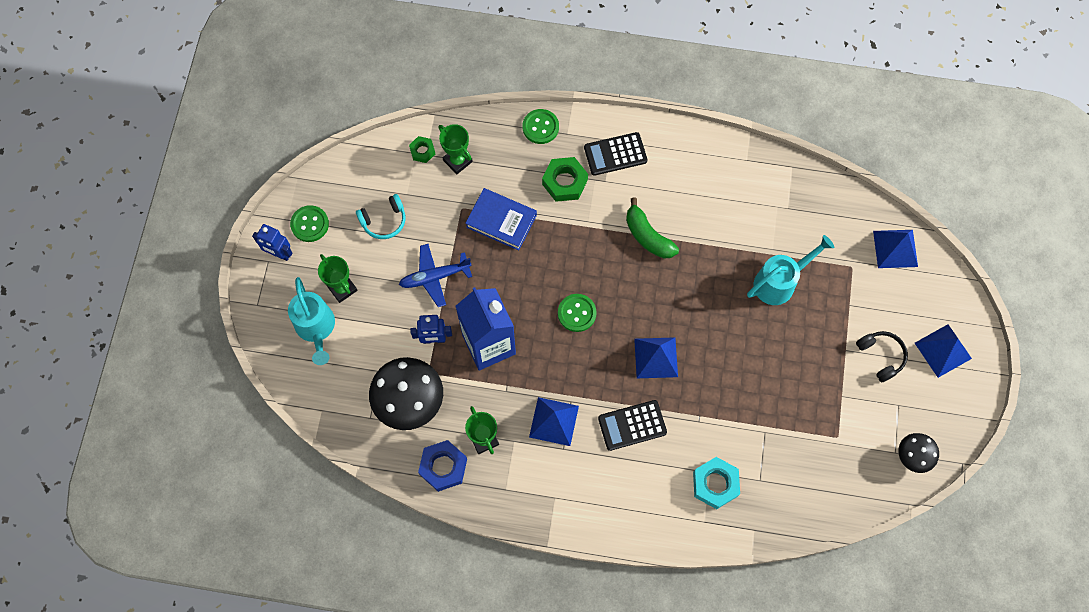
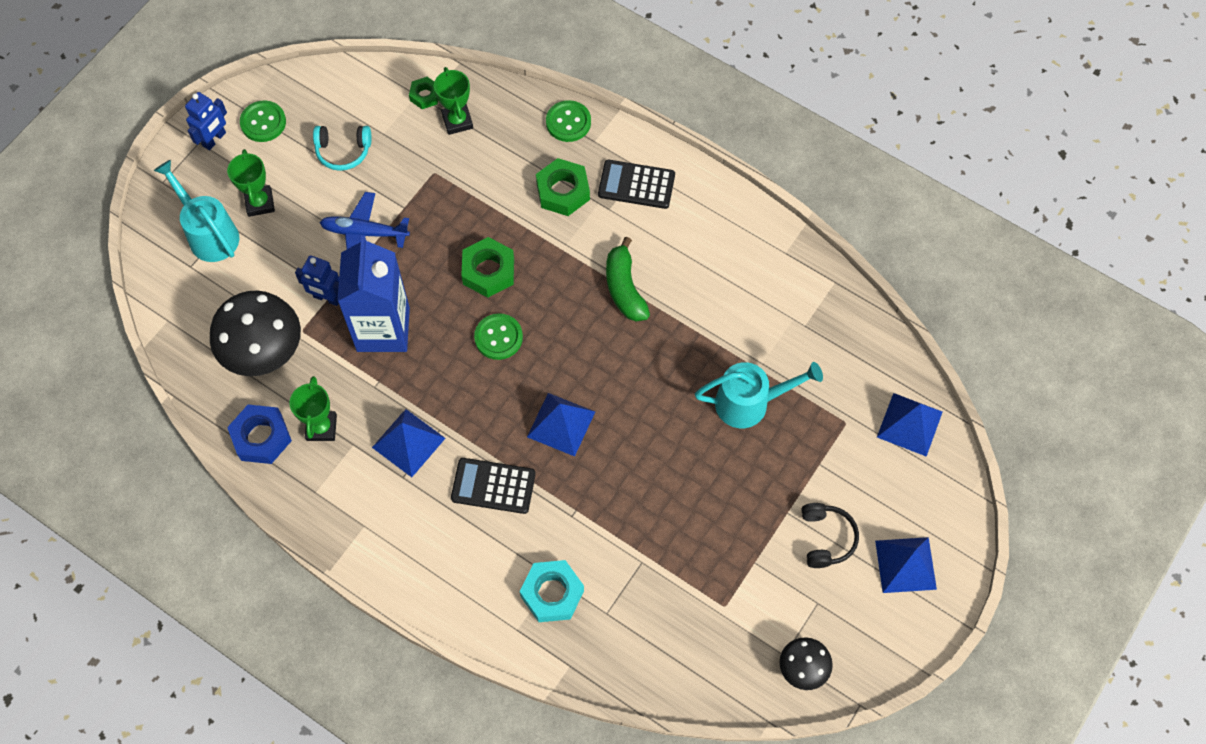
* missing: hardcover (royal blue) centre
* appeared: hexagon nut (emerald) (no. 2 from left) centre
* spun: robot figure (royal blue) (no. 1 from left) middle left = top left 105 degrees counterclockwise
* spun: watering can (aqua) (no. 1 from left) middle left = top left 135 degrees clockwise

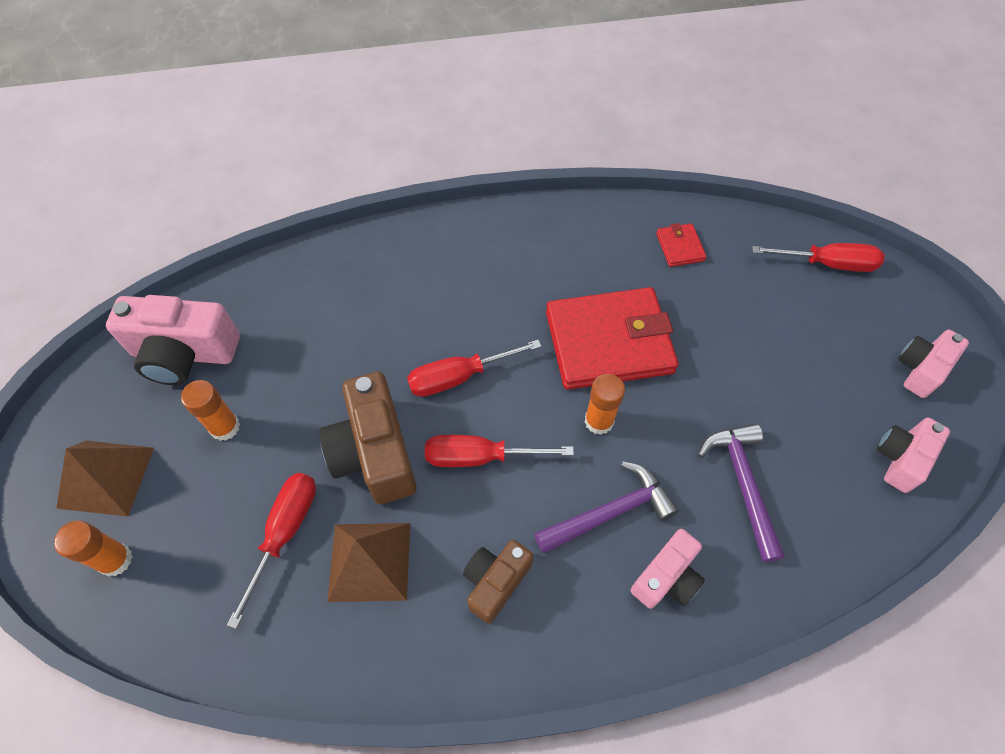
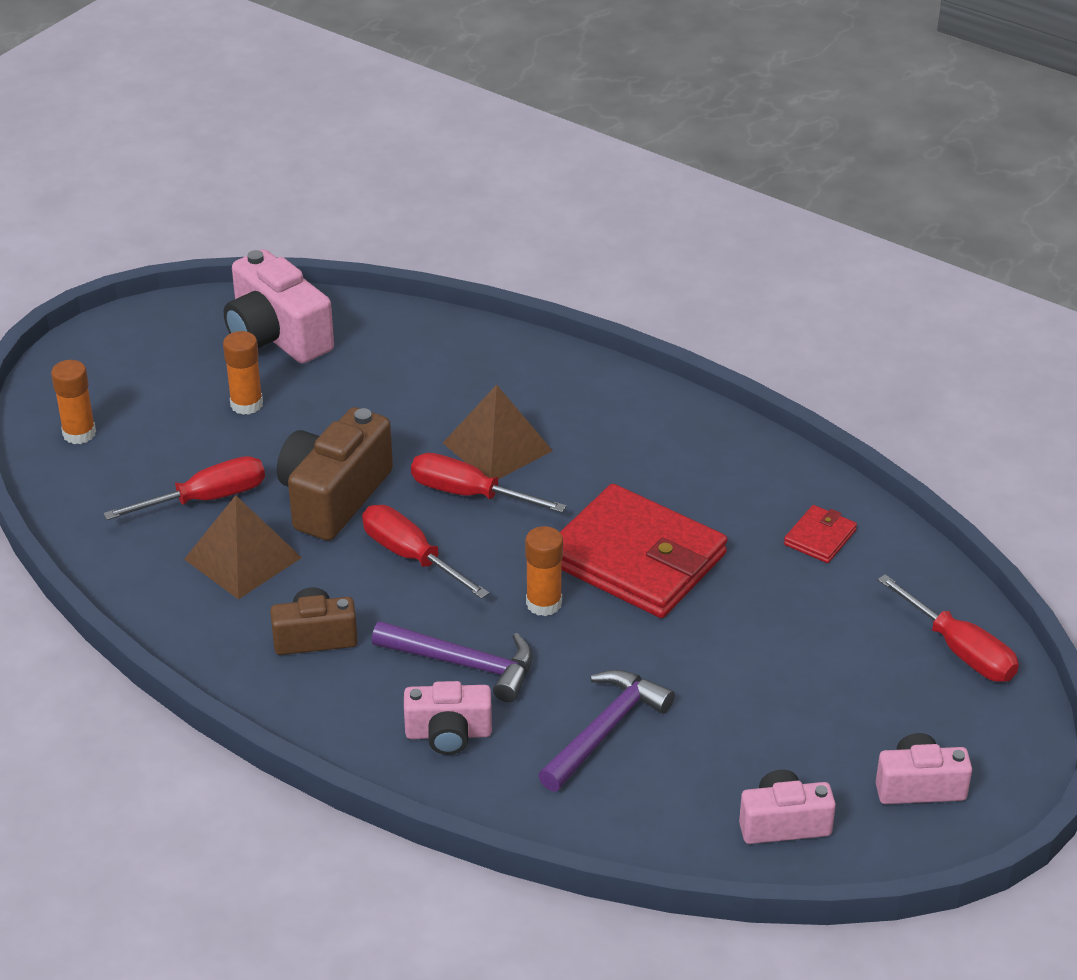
* relocated: solid pyramid (brown) (no. 1 from left in the first image) middle left to solid pyramid (brown) (no. 2 from left) centre

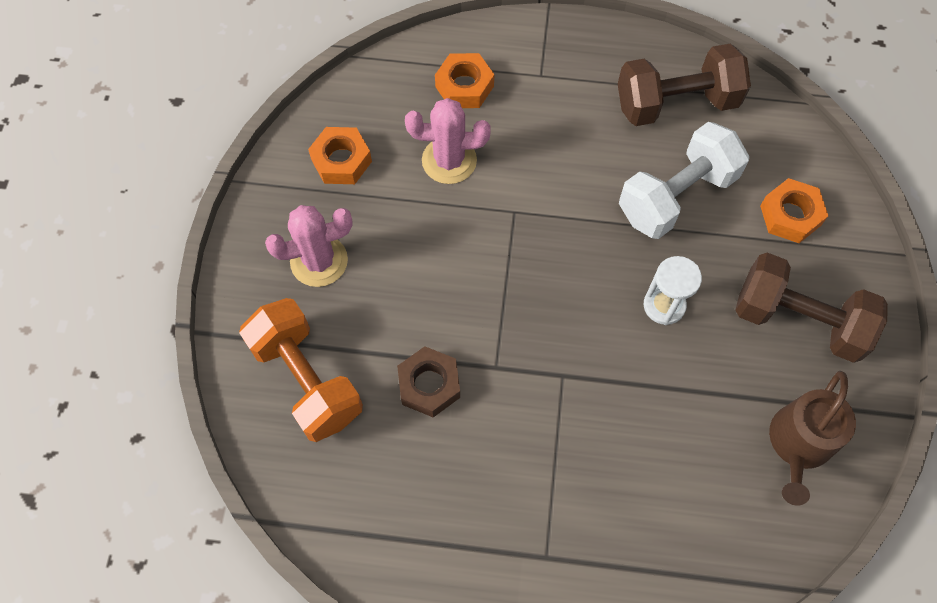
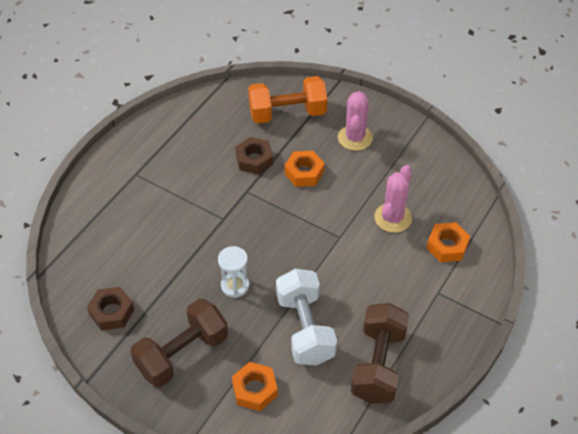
* relocated: hexagon nut (bright orange) (no. 1 from left in the first image) top centre to hexagon nut (bright orange) (no. 2 from left) centre
* exchanged: watering can (brown) bottom right to hexagon nut (brown) (no. 1 from left) bottom left

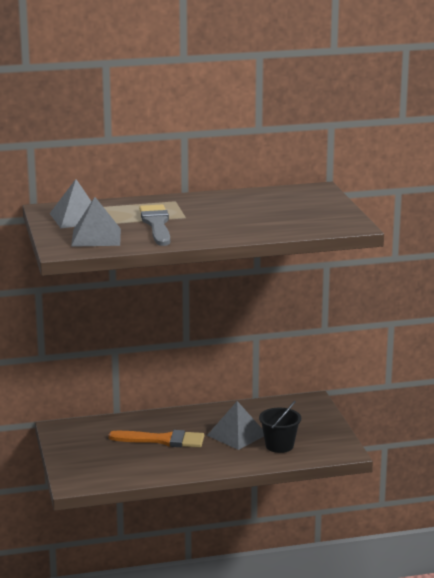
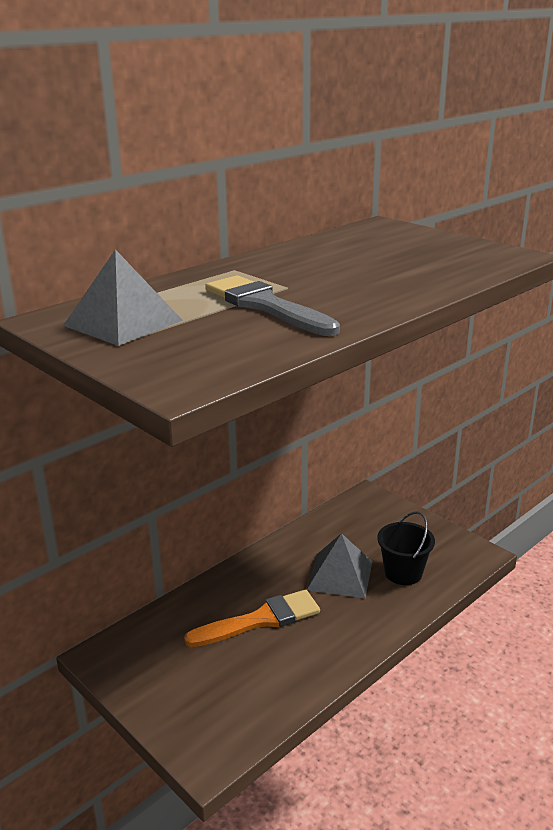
* missing: solid pyramid (gray) (no. 2 from left) middle left

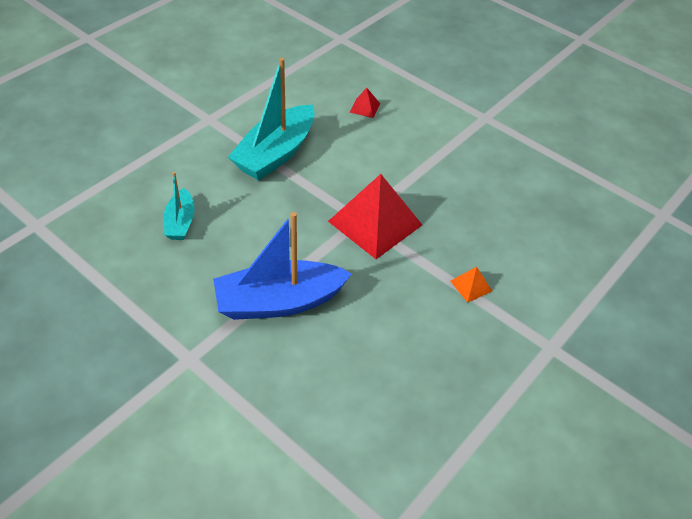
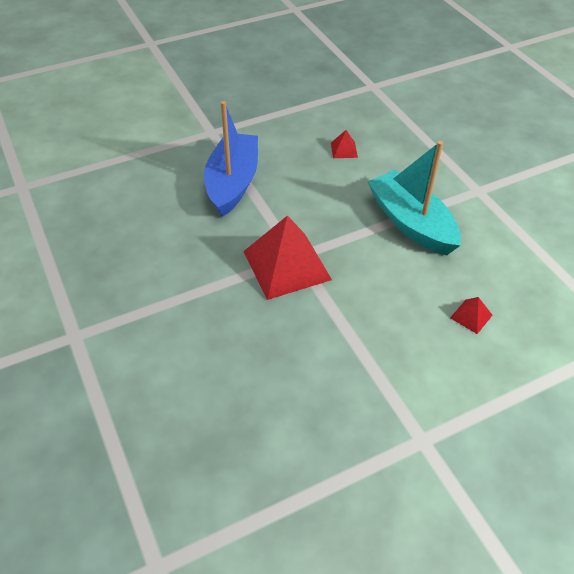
* missing: solid pyramid (bright orange) middle right
* exchanged: toy boat (aqua) (no. 1 from left) middle left to solid pyramid (crimson) (no. 2 from left) top centre

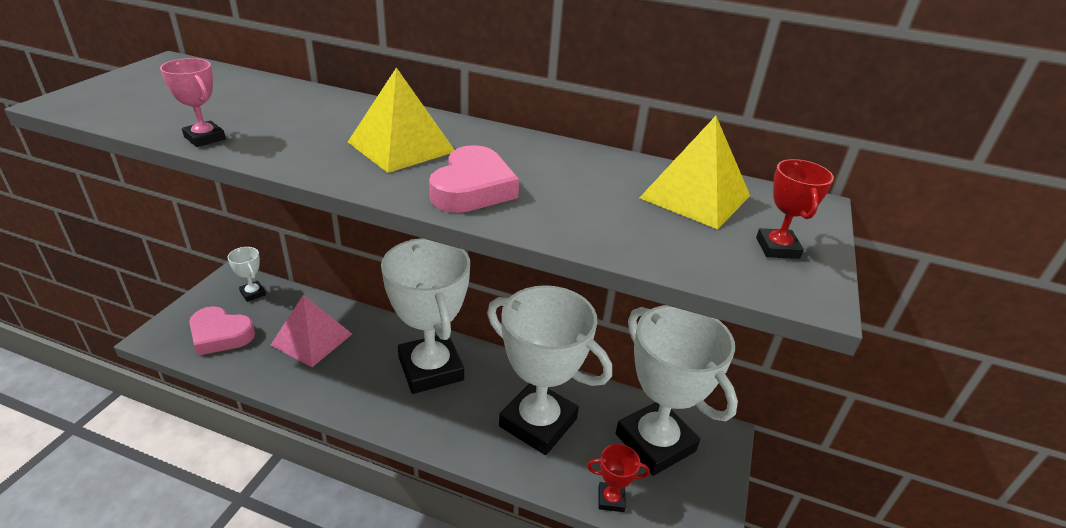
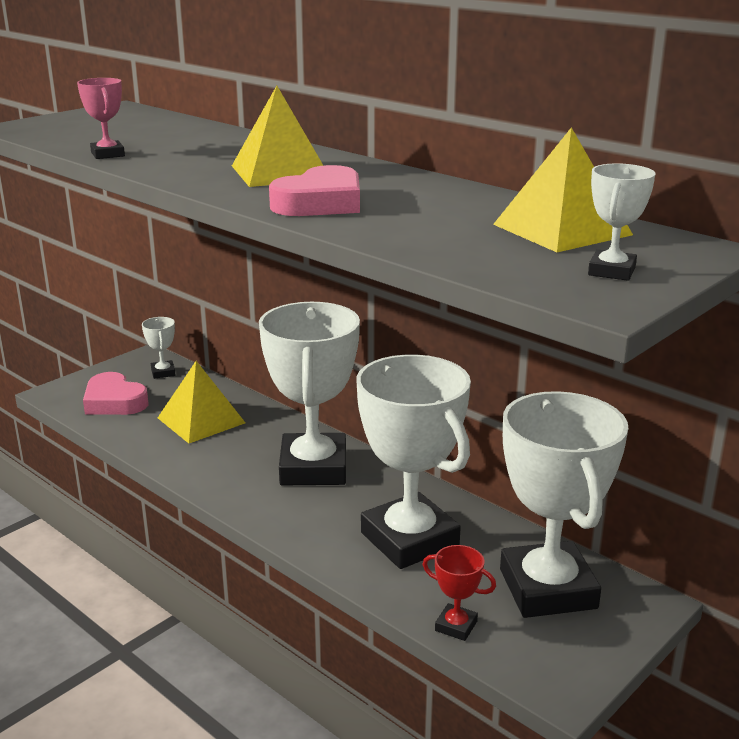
* colour: solid pyramid (rosy) middle left to solid pyramid (golden) (no. 1 from left) middle left
* colour: trophy (crimson) (no. 2 from left) middle right to trophy (snow-white) (no. 5 from left) top right

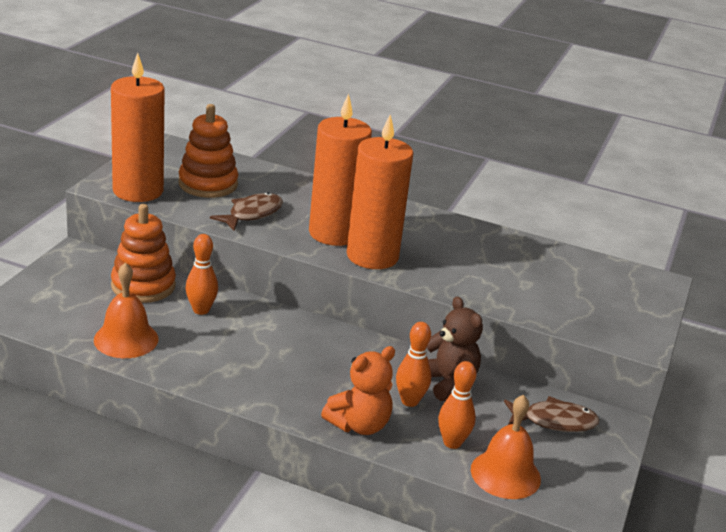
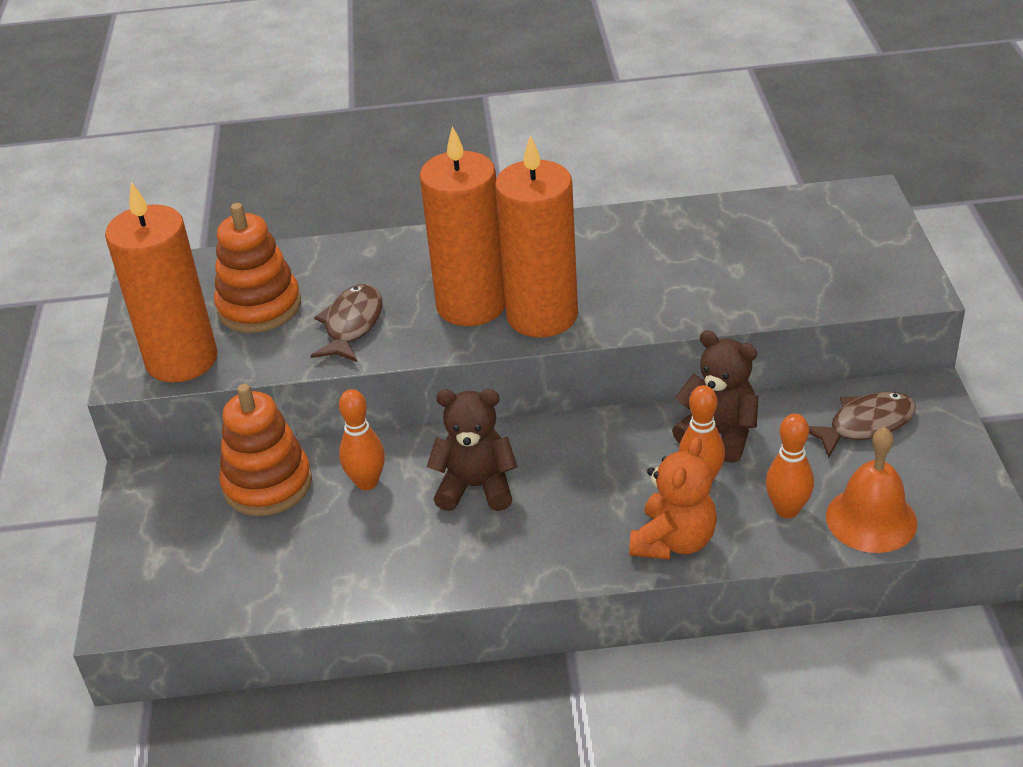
* missing: bell (bright orange) (no. 1 from left) middle left
* appeared: stuffed bear (brown) (no. 1 from left) centre

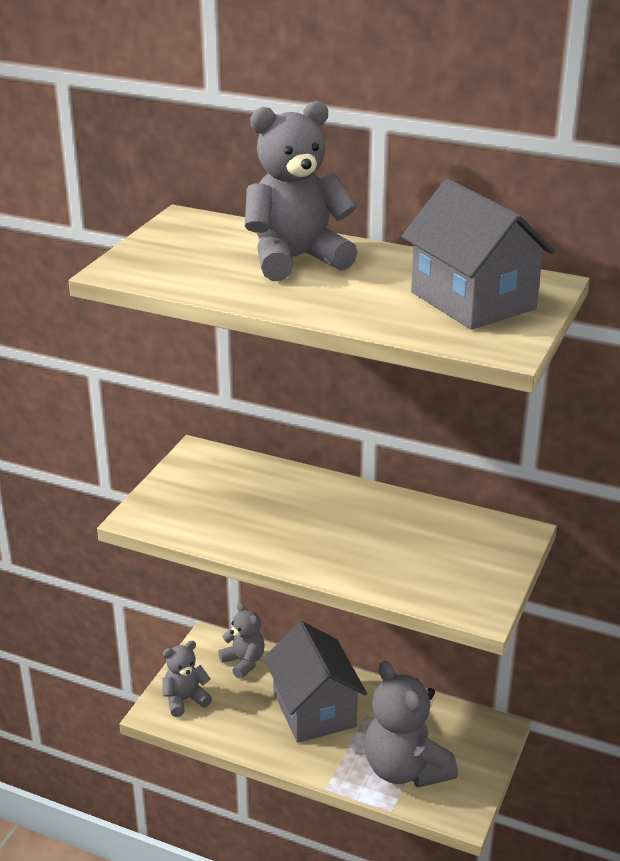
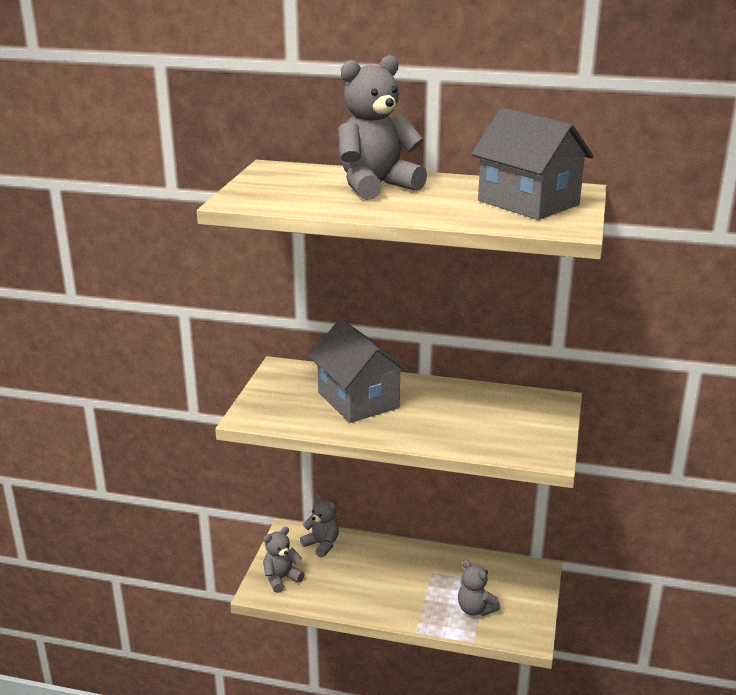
* relocated: cottage (gray) (no. 1 from left) bottom centre to centre
* size: stuffed bear (gray) (no. 4 from left) bottom centre = bottom centre x0.55

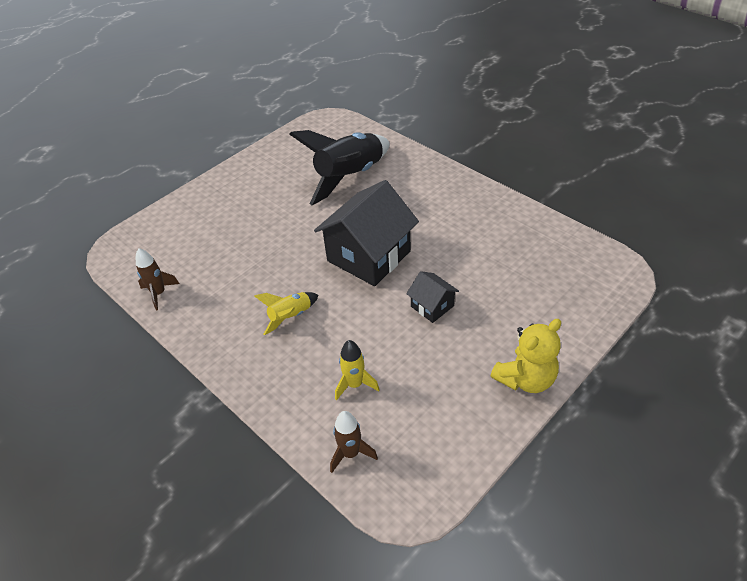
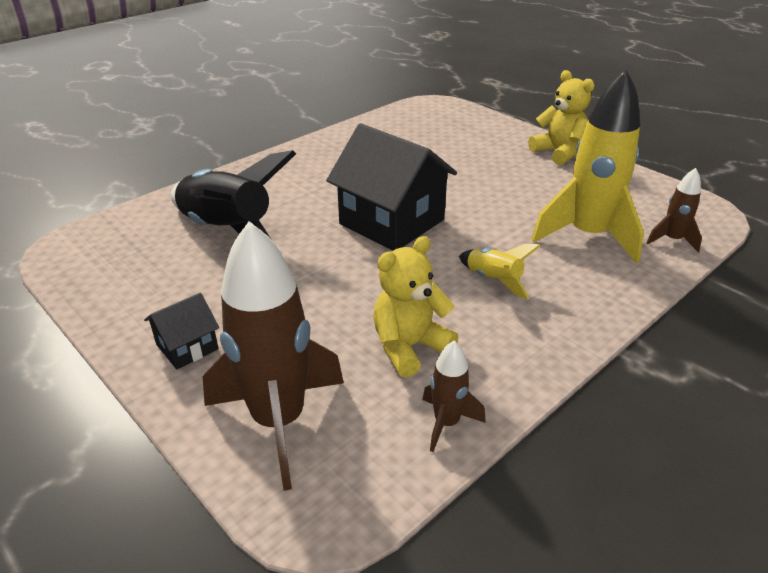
* appeared: rocket (brown) (no. 1 from left) centre
* appeared: stuffed bear (golden) (no. 1 from left) centre
* relocated: cottage (ebony) (no. 2 from left in the first image) centre to cottage (ebony) (no. 1 from left) middle left
* size: rocket (golden) (no. 2 from left) centre = top right x2.10

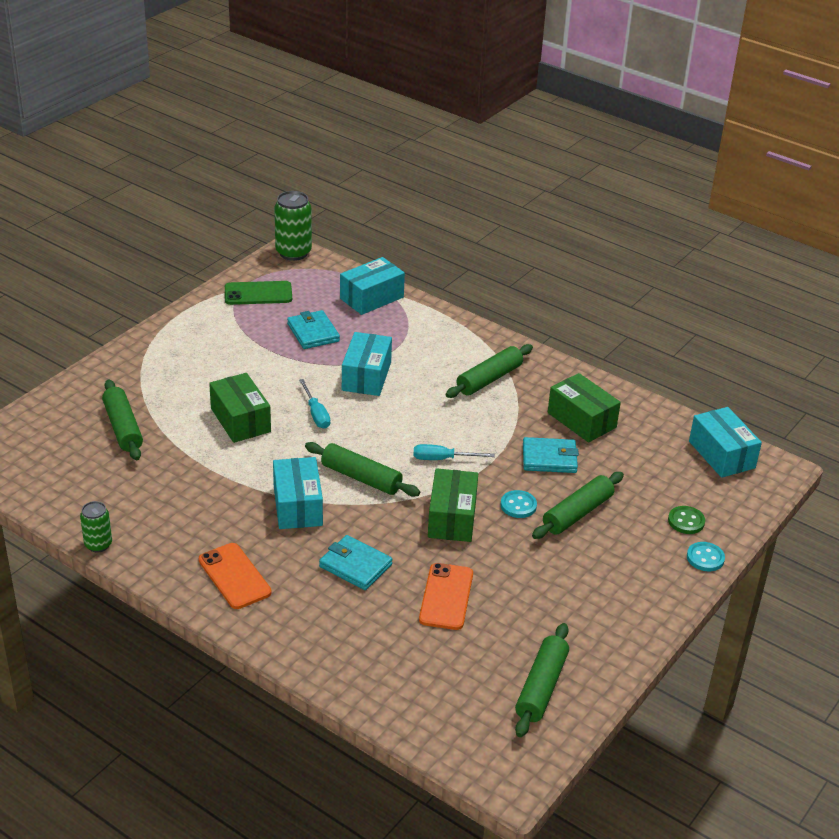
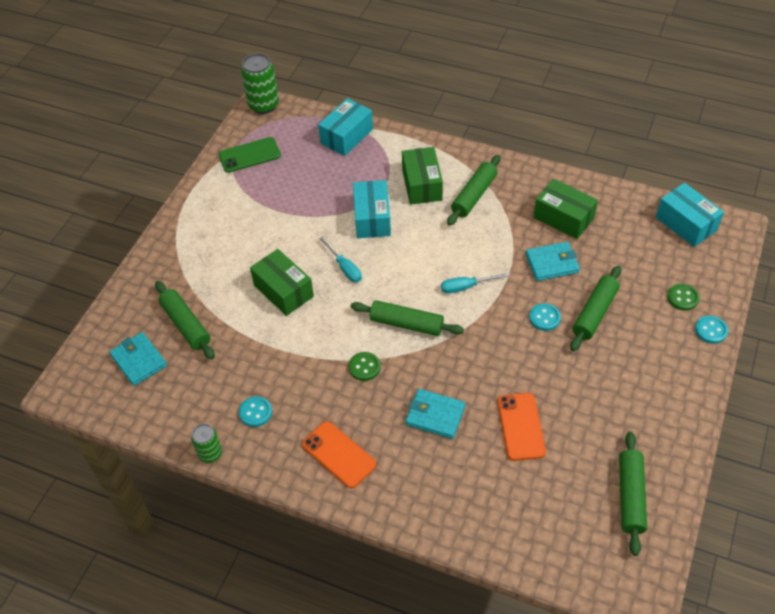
* appeared: sewing button (aqua) (no. 1 from left) bottom left
* relocated: wallet (aqua) (no. 1 from left) centre to middle left
* relocated: box (emerald) (no. 2 from left) centre to top centre
* exchanged: box (aqua) (no. 1 from left) centre to sewing button (emerald) (no. 1 from left) centre

